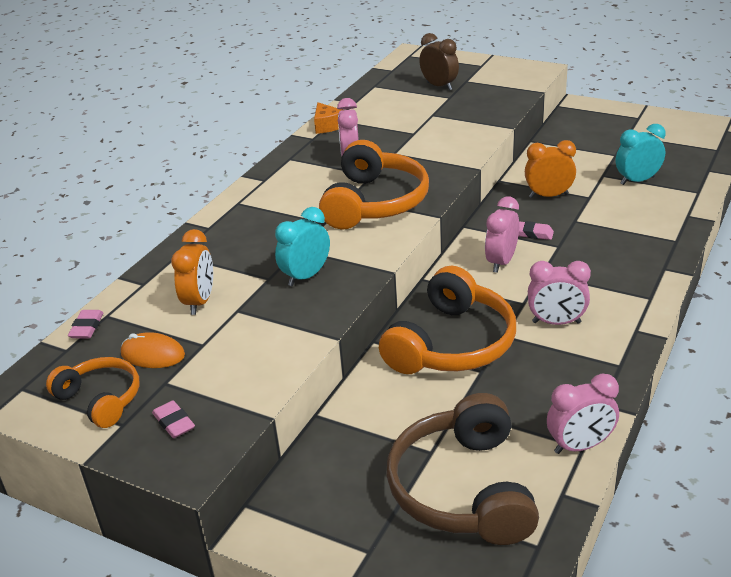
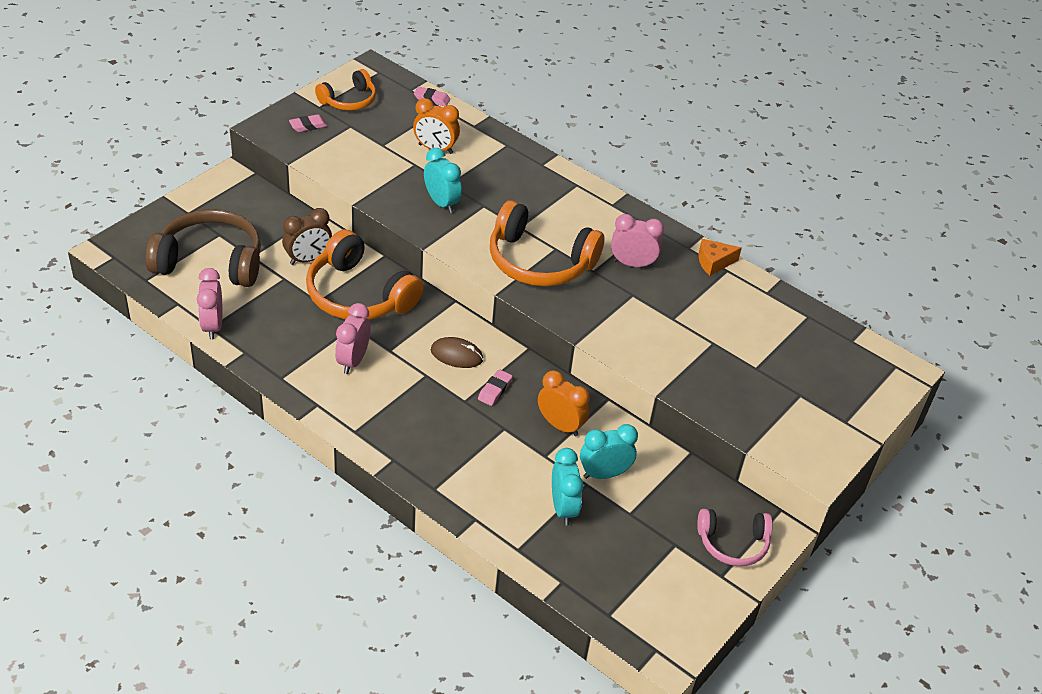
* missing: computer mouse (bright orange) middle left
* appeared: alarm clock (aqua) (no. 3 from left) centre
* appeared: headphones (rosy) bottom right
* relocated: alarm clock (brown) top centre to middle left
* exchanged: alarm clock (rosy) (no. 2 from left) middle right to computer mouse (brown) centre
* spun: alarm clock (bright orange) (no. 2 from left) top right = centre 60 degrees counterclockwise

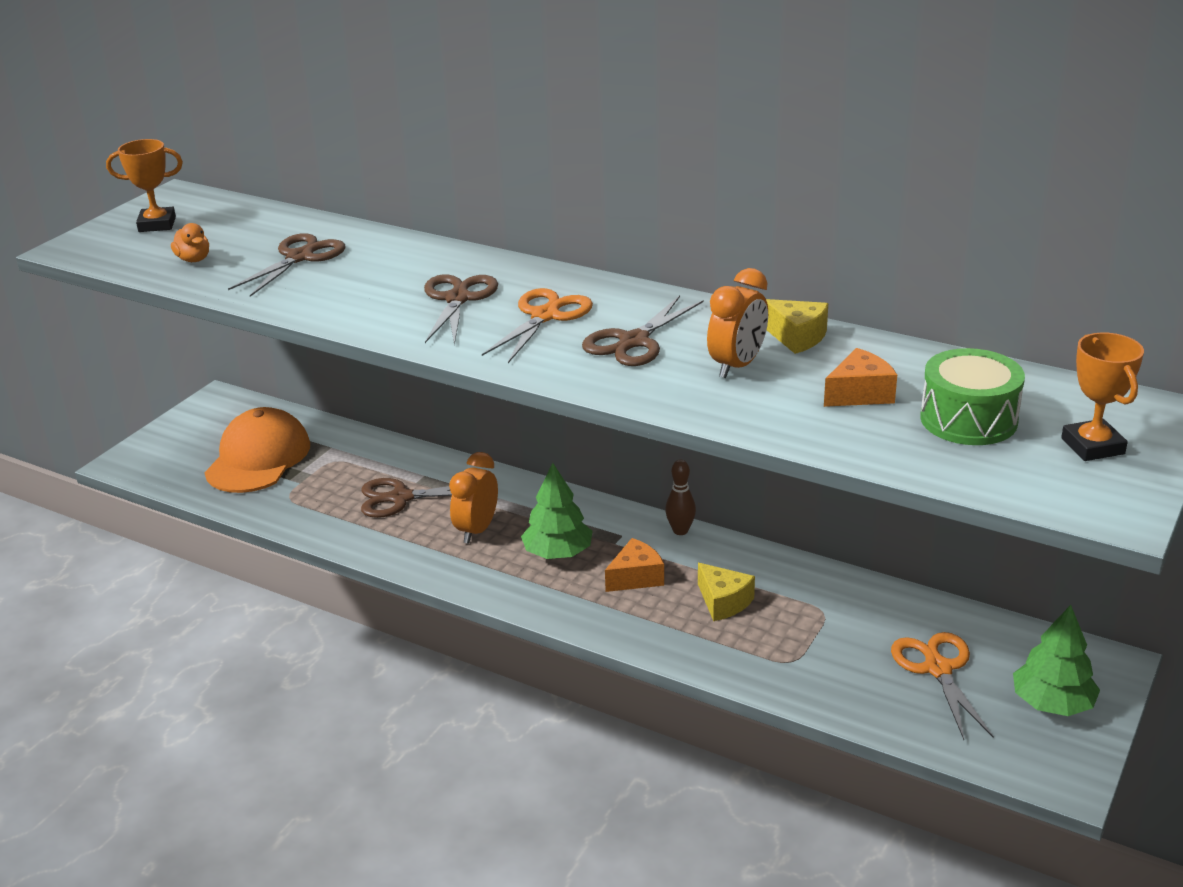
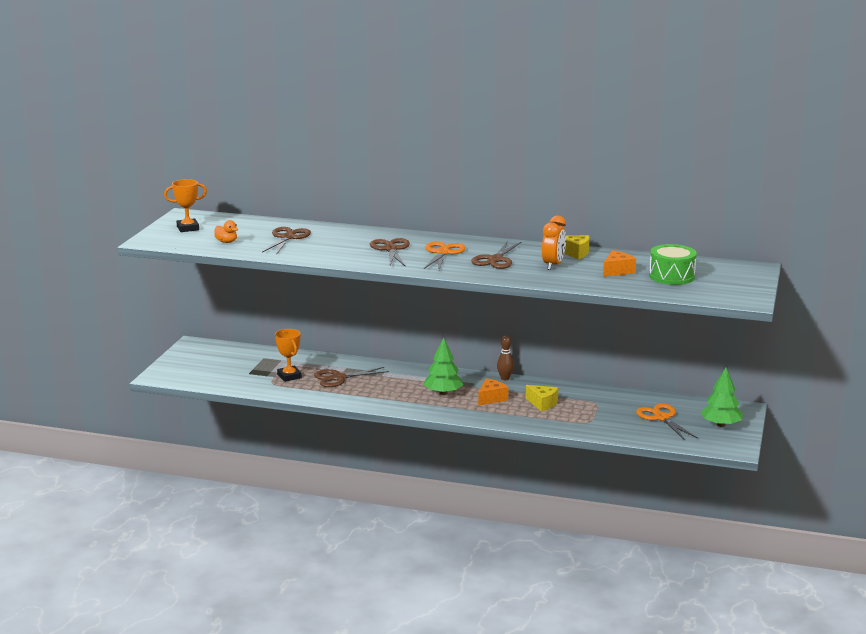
* missing: peaked cap (bright orange) middle left
* missing: alarm clock (bright orange) (no. 1 from left) centre
* relocated: trophy (bright orange) (no. 2 from left) middle right to middle left

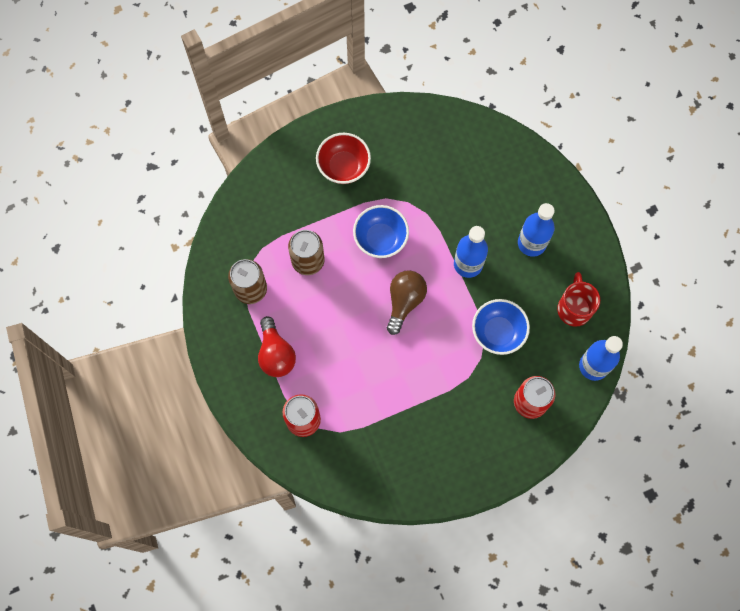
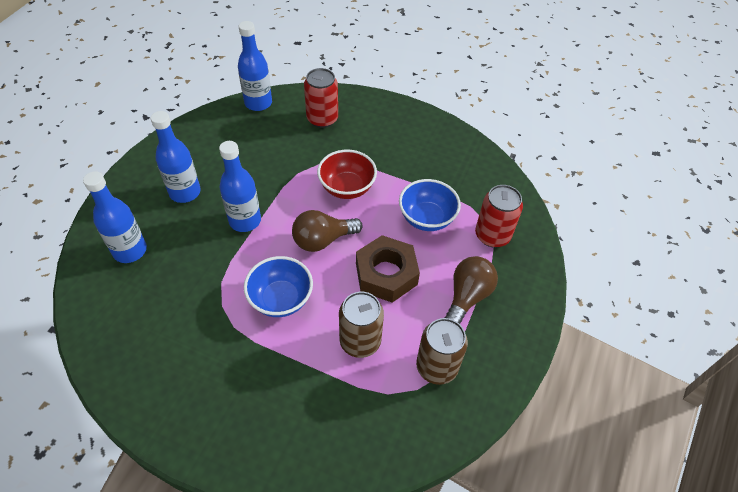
* missing: mug (crimson) middle right
* appeared: drink bottle (royal blue) (no. 1 from left) middle left
* appeared: hexagon nut (brown) centre
* relocated: serving bowl (crimson) top centre to centre
* relocated: serving bowl (royal blue) (no. 2 from left) middle right to centre
* colour: lightbulb (crimson) centre to lightbulb (brown) (no. 2 from left) centre

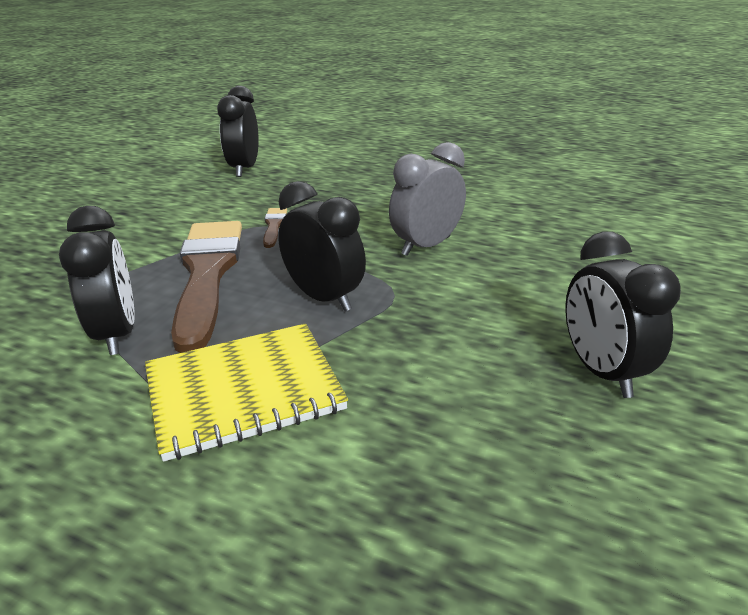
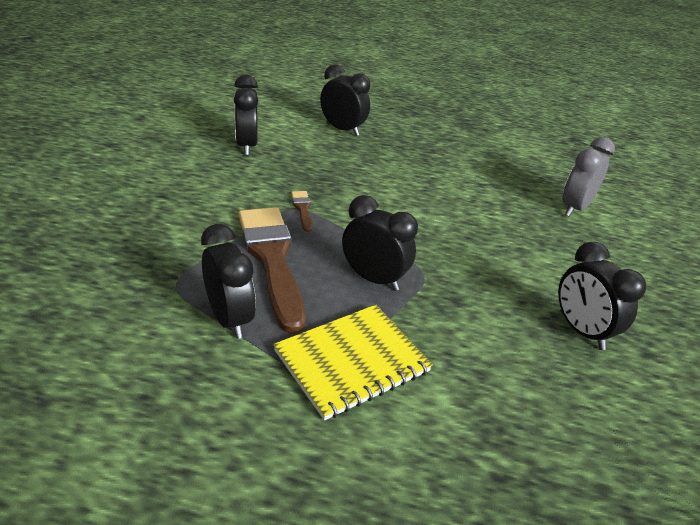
* appeared: alarm clock (ebony) (no. 3 from left) top centre
* relocated: alarm clock (gray) top centre to middle right

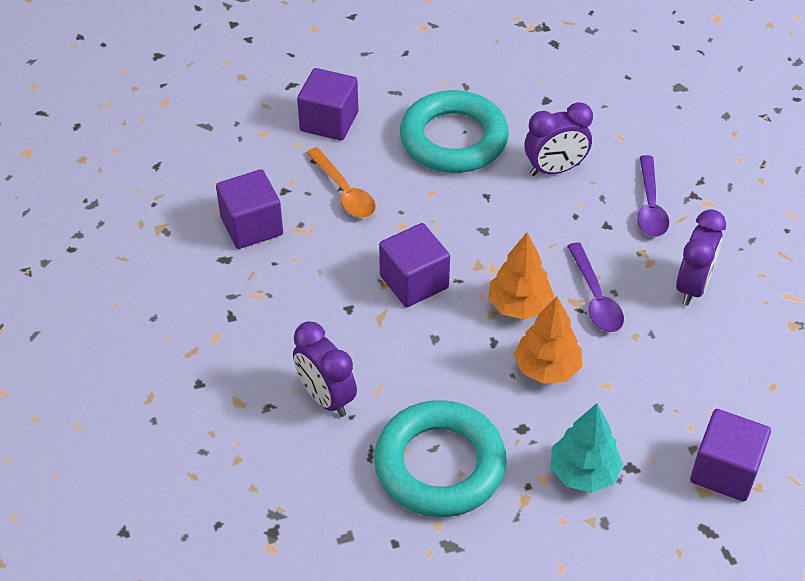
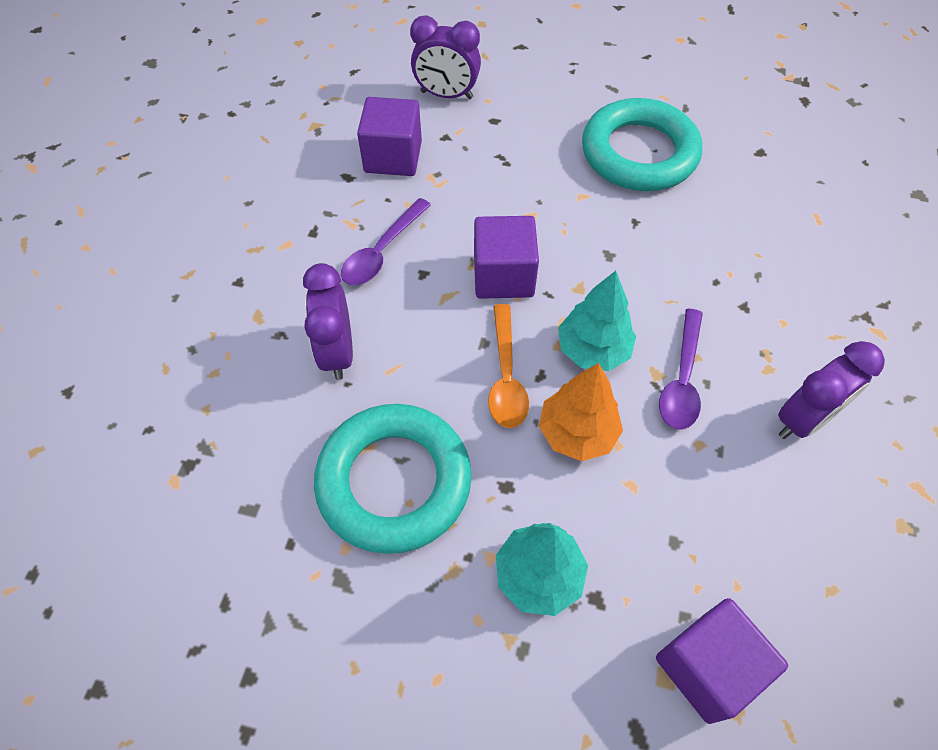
* missing: cube (violet) (no. 2 from left) top centre
* relocated: teaspoon (bright orange) top centre to centre
* relocated: alarm clock (violet) (no. 2 from left) top right to top centre
* relocated: teaspoon (violet) (no. 2 from left in the first image) middle right to teaspoon (violet) (no. 1 from left) top centre
* colour: toy tree (bright orange) (no. 1 from left) centre to toy tree (aqua) (no. 2 from left) centre

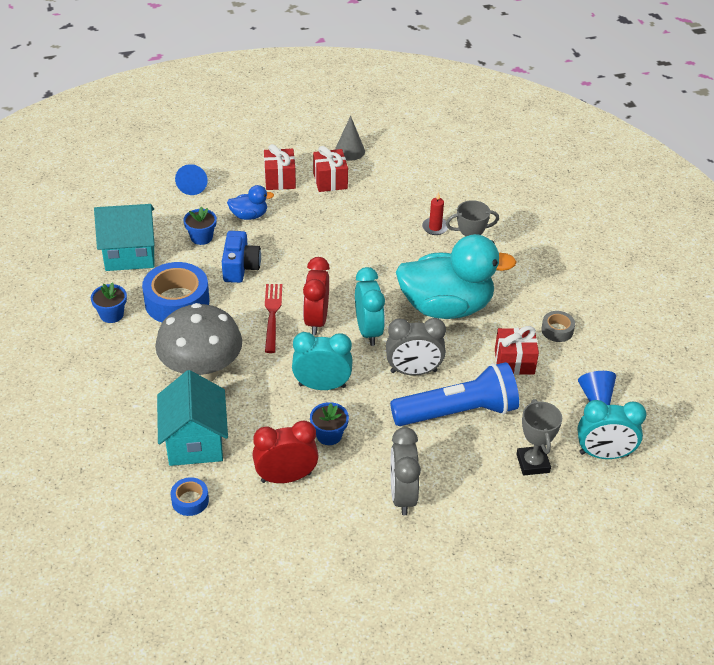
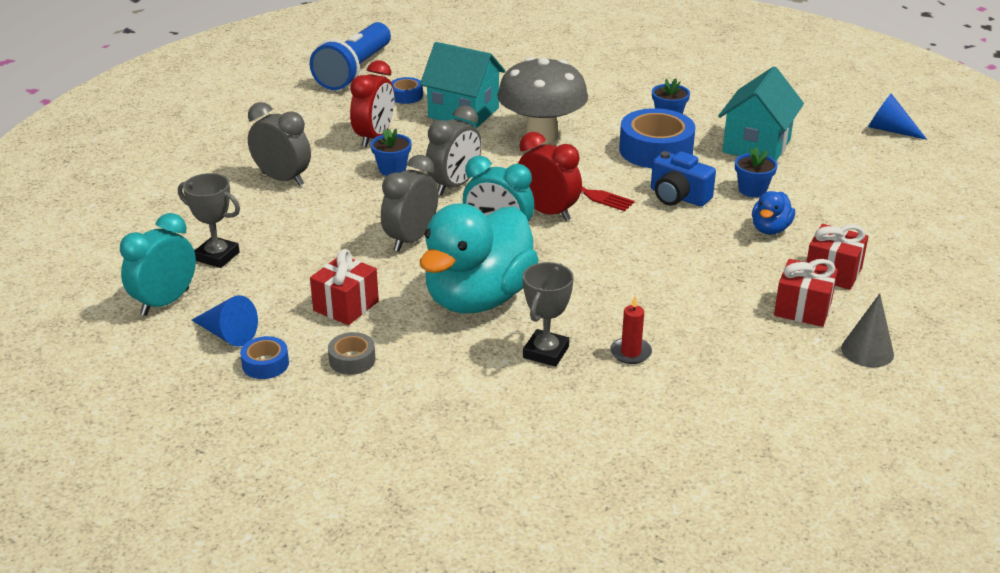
* appeared: roll of tape (royal blue) (no. 1 from left) middle left
* relocated: cone (royal blue) (no. 1 from left in the first image) top left to cone (royal blue) (no. 2 from left) top right
* relocated: pocket torch (royal blue) centre to top centre
* colour: alarm clock (aqua) (no. 1 from left) centre to alarm clock (gray) (no. 3 from left) top centre

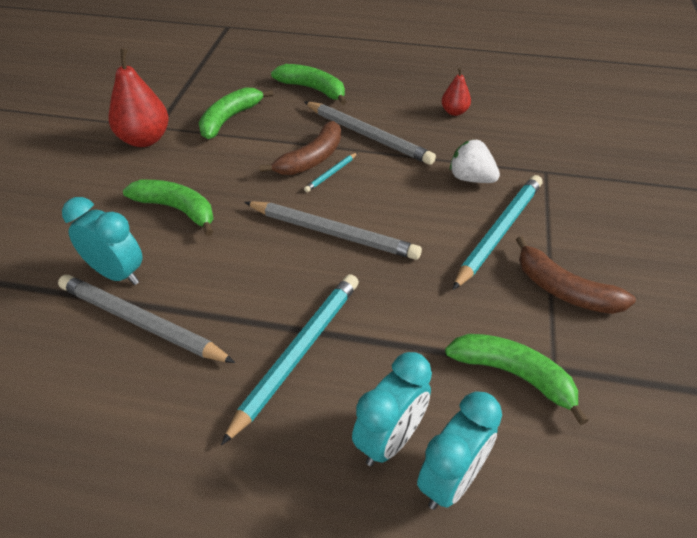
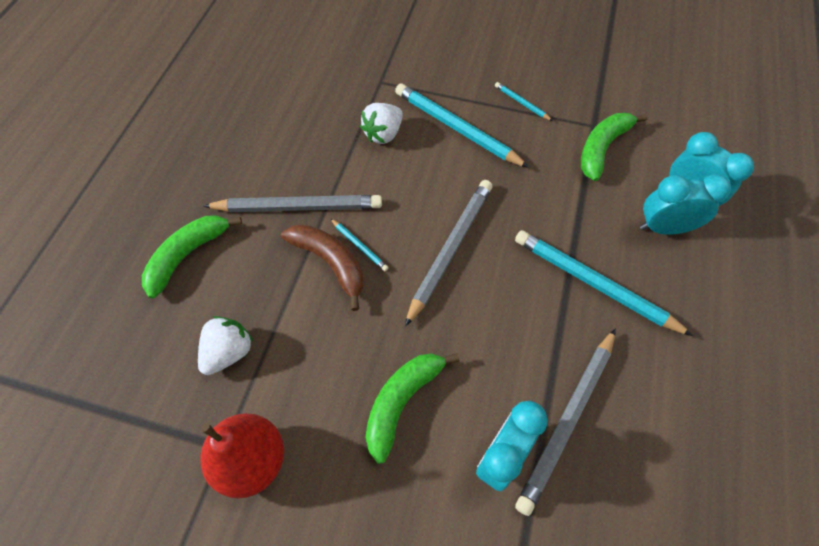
* missing: pear (crimson) (no. 2 from left) top centre
* exchanged: toy banana (emerald) (no. 2 from left) top centre to toy strawberry (snow-white) (no. 1 from left) middle left
* exchanged: toy banana (brown) (no. 2 from left) middle right to wooden pencil (aqua) (no. 3 from left) top centre
* spun: wooden pencil (gray) (no. 3 from left in the first image) top centre = centre 45 degrees clockwise
* spun: alarm clock (aqua) (no. 2 from left) bottom centre = middle right 45 degrees counterclockwise

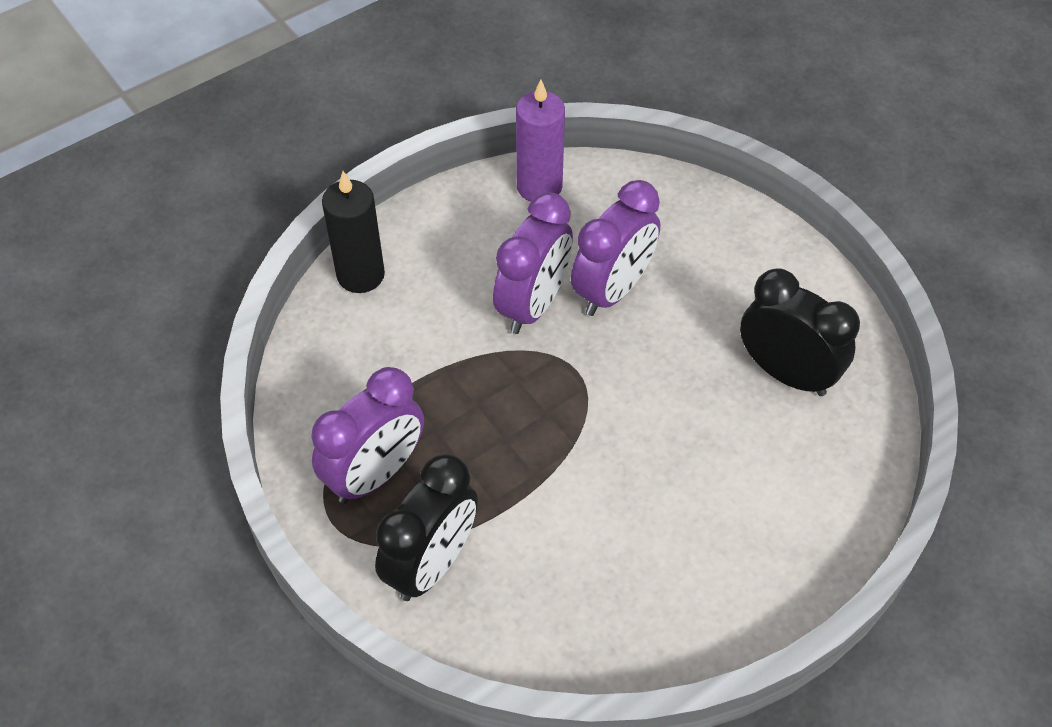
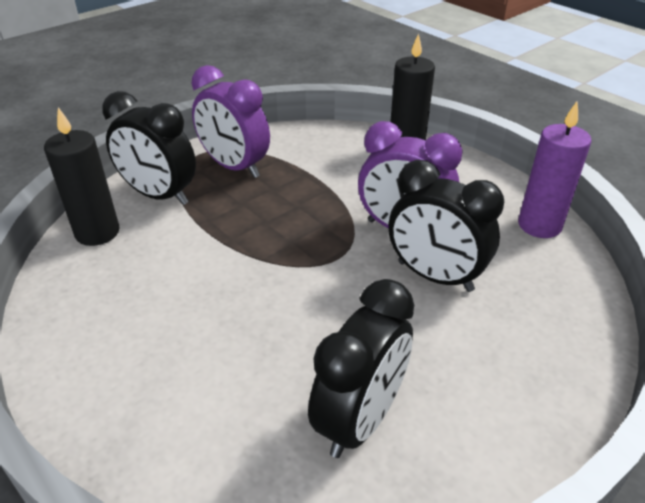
* appeared: pillar candle (ebony) (no. 1 from left) middle left
* colour: alarm clock (violet) (no. 3 from left) centre to alarm clock (ebony) (no. 3 from left) middle right

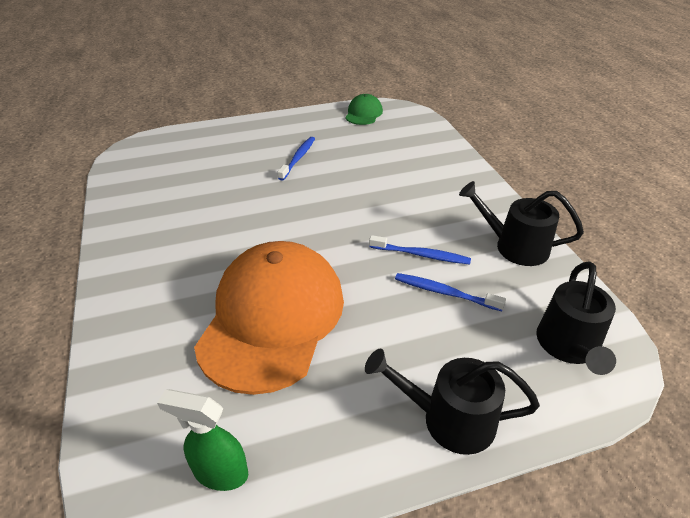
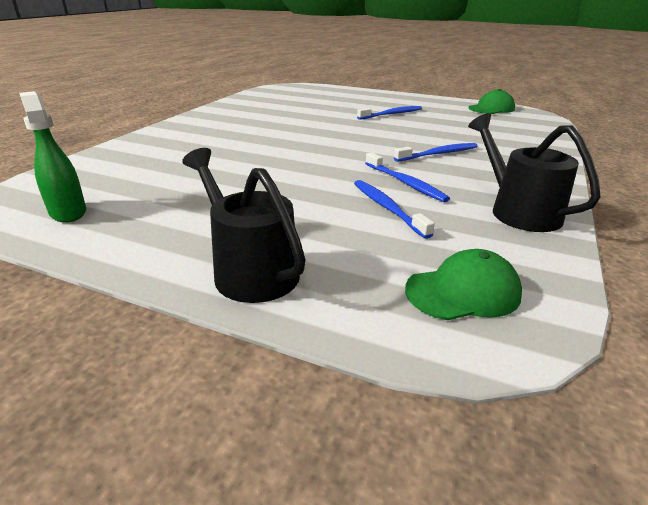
* missing: peaked cap (bright orange) centre
* appeared: dental brush (royal blue) (no. 4 from left) top right
* exchanged: watering can (ebony) (no. 3 from left) middle right to peaked cap (emerald) (no. 1 from left) middle right

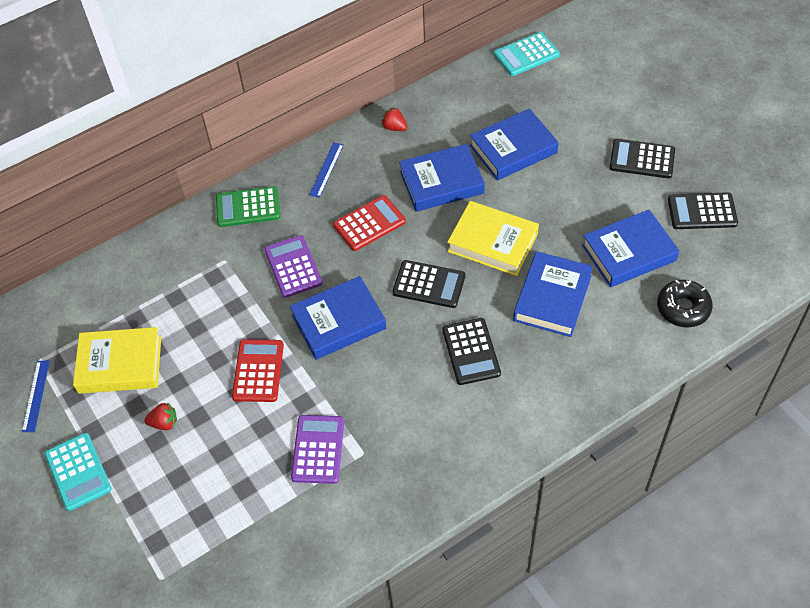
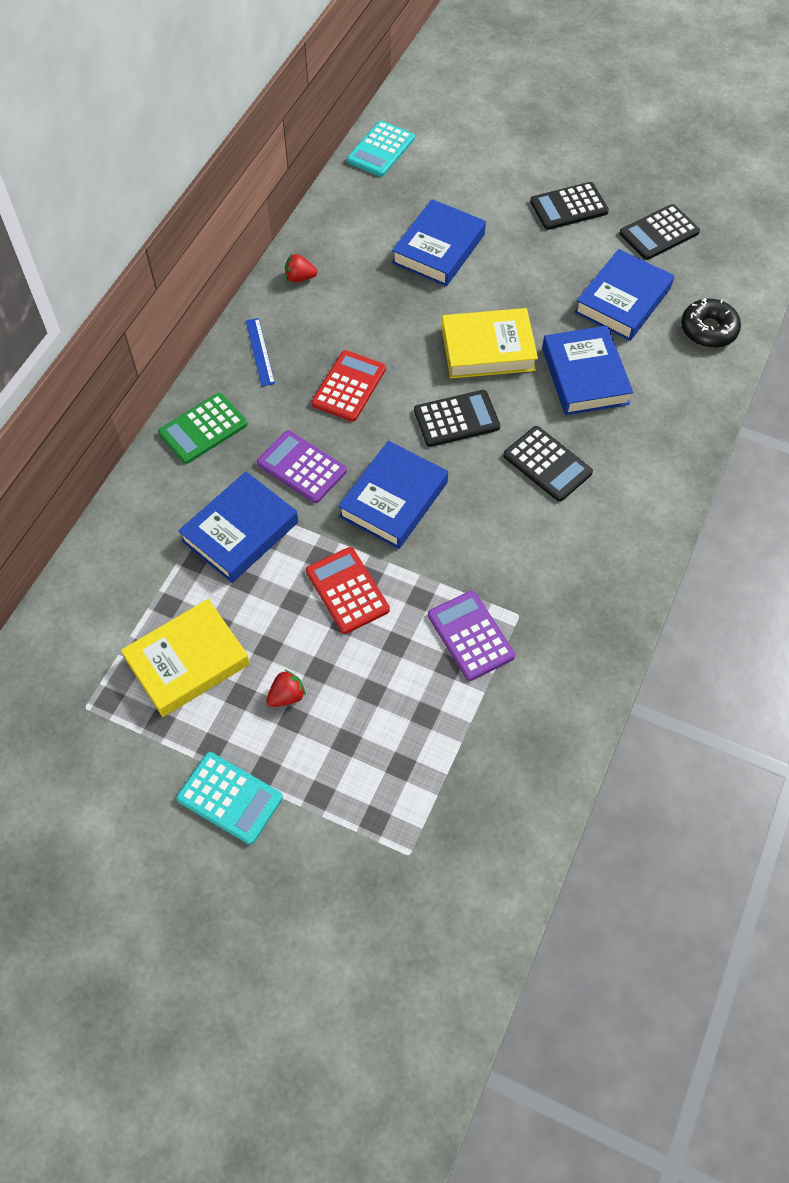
* missing: straightedge (royal blue) (no. 1 from left) middle left
* relocated: hardcover (royal blue) (no. 2 from left in the first image) top centre to hardcover (royal blue) (no. 1 from left) middle left

